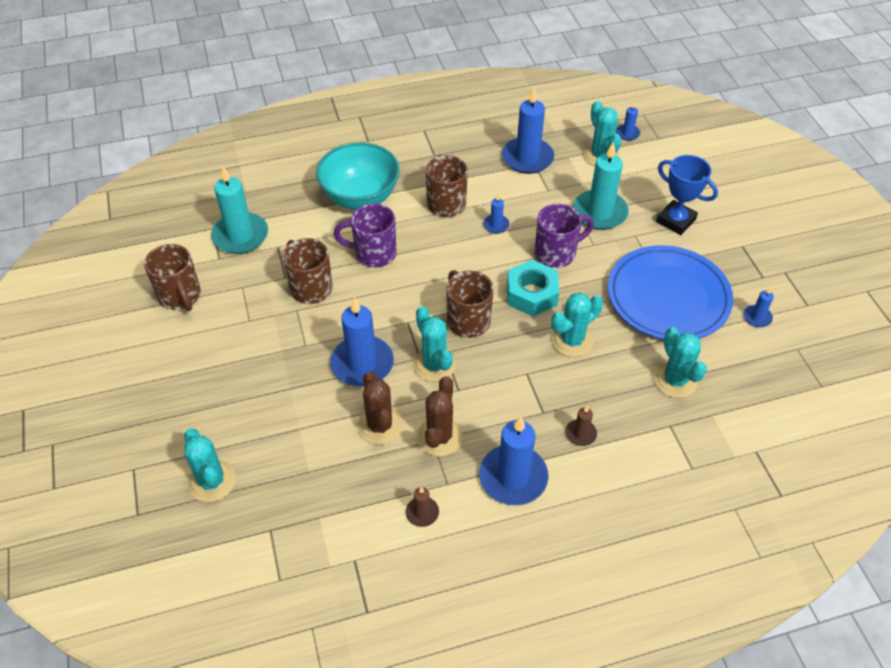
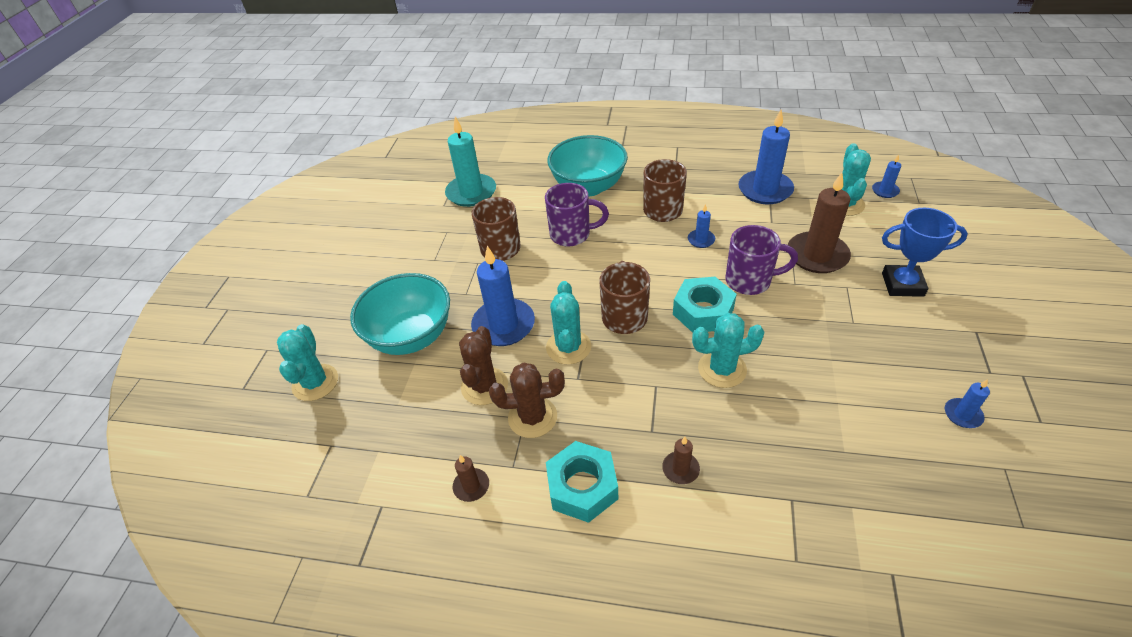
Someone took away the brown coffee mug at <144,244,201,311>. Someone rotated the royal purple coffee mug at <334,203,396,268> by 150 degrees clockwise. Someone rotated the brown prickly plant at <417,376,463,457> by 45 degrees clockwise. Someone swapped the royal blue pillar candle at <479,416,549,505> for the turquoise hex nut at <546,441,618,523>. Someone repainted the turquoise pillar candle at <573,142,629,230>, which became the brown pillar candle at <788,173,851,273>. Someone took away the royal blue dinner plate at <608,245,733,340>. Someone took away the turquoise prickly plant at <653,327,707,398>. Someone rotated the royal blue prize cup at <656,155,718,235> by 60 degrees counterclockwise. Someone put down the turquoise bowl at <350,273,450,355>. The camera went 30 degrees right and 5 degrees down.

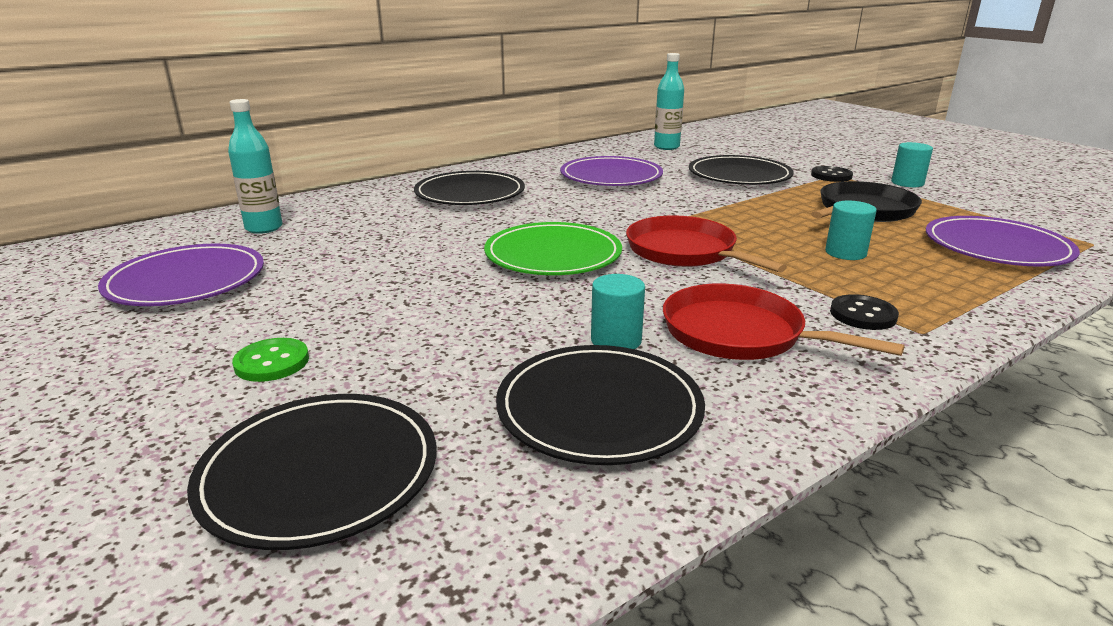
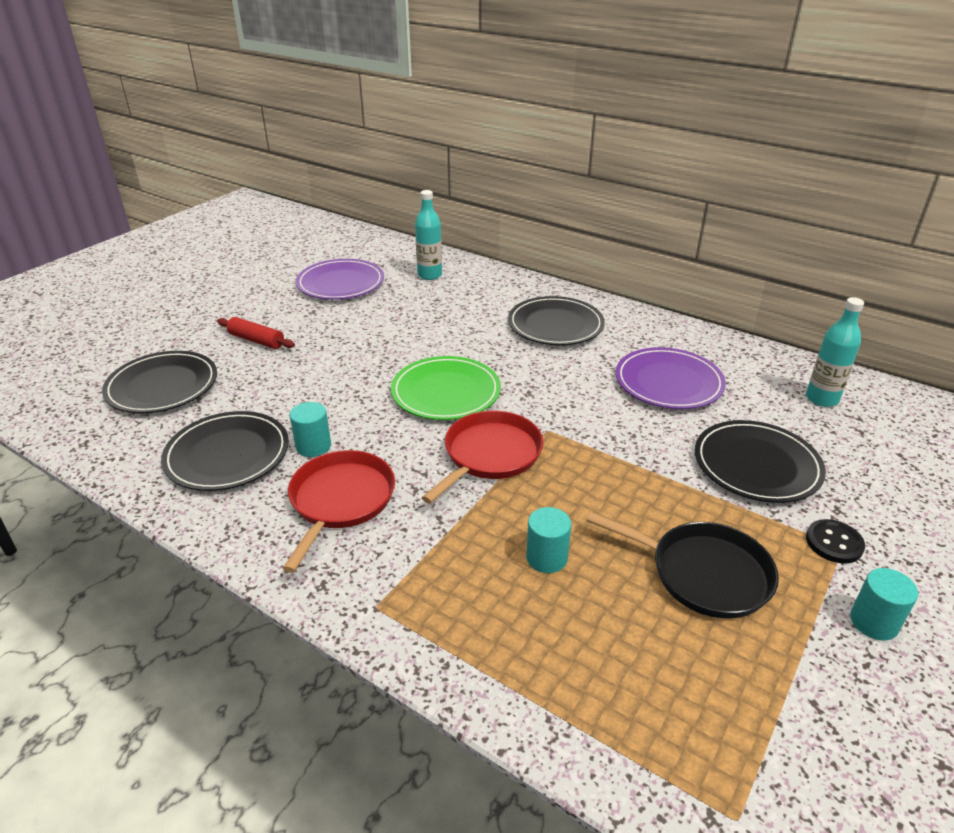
Someone swapped the green sewing button at <232,338,309,382> for the scarlet dough roller at <217,317,295,349>. Someone took away the ebony sewing button at <830,294,899,330>. Someone took away the royal purple dinner plate at <926,216,1080,267>. The camera went 70 degrees right and 10 degrees up.

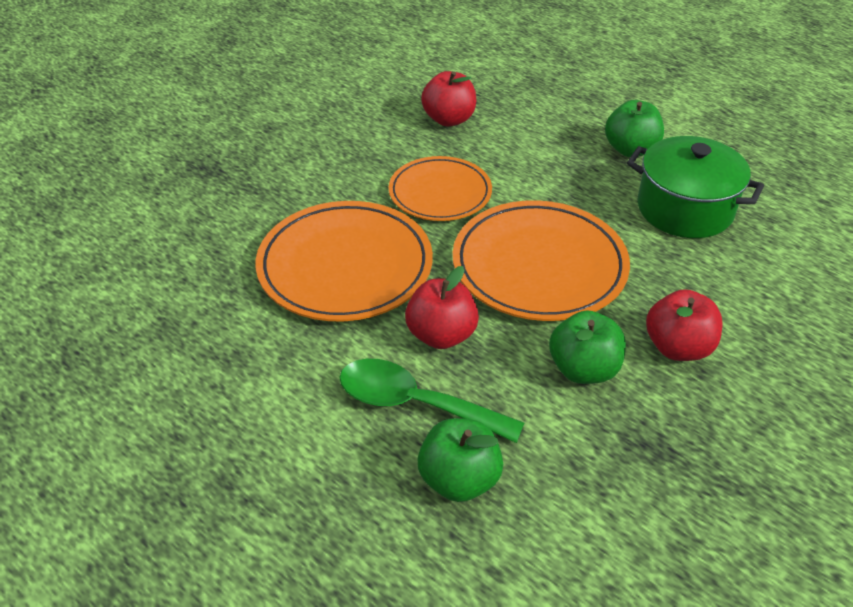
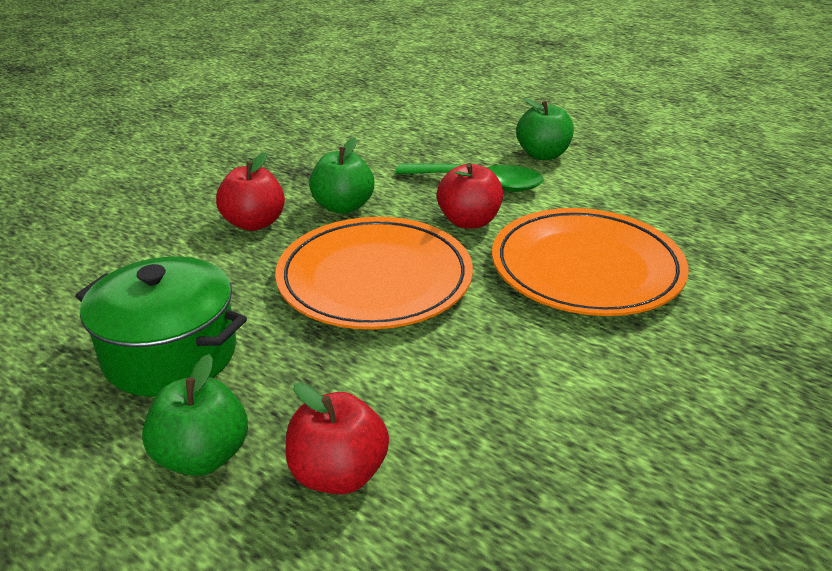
Someone took away the bright orange dinner plate at <389,156,492,221>. Someone carried the green toy apple from <417,418,503,502> to <516,98,574,160>. Someone carried the scarlet toy apple from <421,71,476,126> to <286,383,389,494>. The camera went 175 degrees right and 10 degrees down.

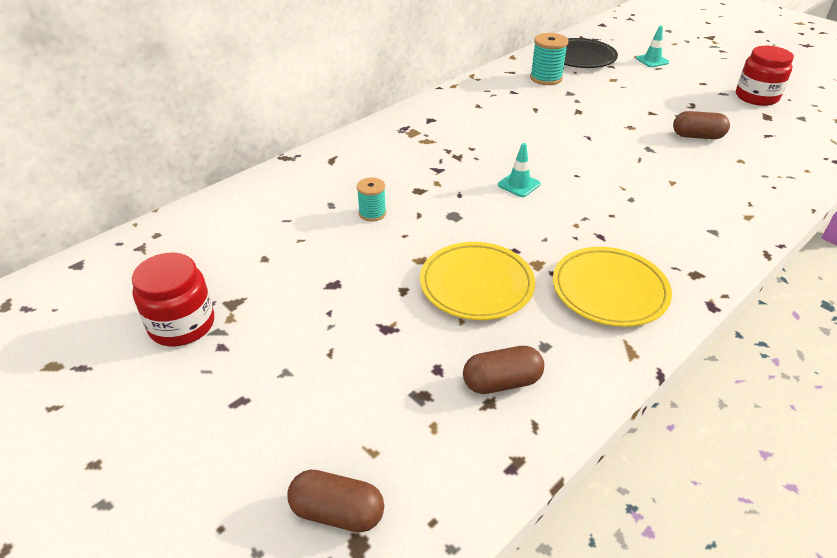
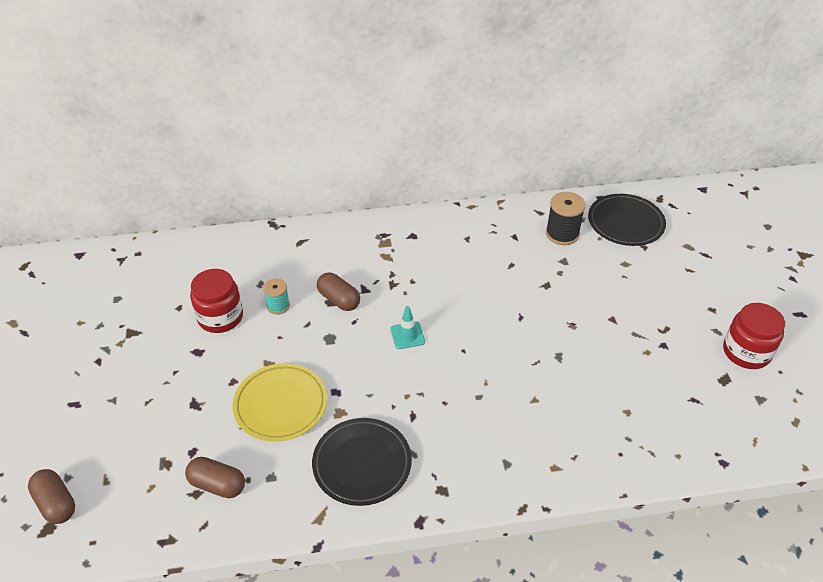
Someone carried the scarlet jam jar from <132,253,214,346> to <190,269,243,333>. Someone repainted the turquoise spool at <530,33,568,85>, which became the ebony spool at <546,192,586,245>. Someone repainted the bright yellow dinner plate at <553,247,672,327>, which became the ebony dinner plate at <312,418,412,506>. Someone took away the turquoise road cone at <636,26,669,67>. Someone carried the brown pill shape from <673,111,730,139> to <317,273,360,311>. The camera went 35 degrees right and 5 degrees up.

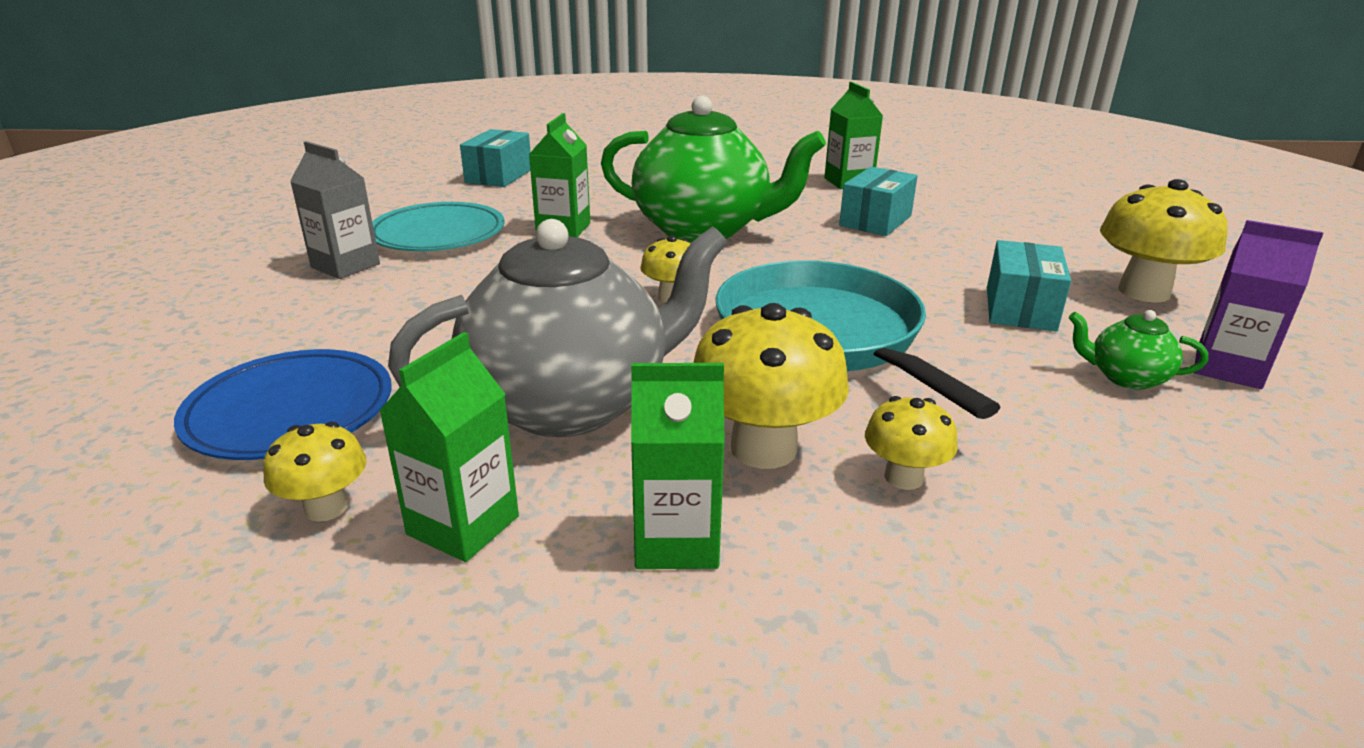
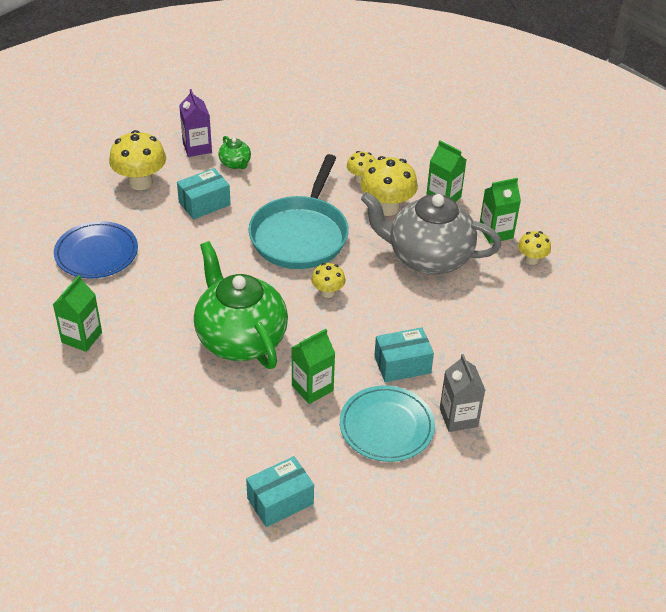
Someone carried the royal blue dinner plate from <174,349,392,460> to <54,221,138,279>. Someone carried the turquoise box from <839,167,918,236> to <374,327,434,382>. The camera went 140 degrees left and 15 degrees up.

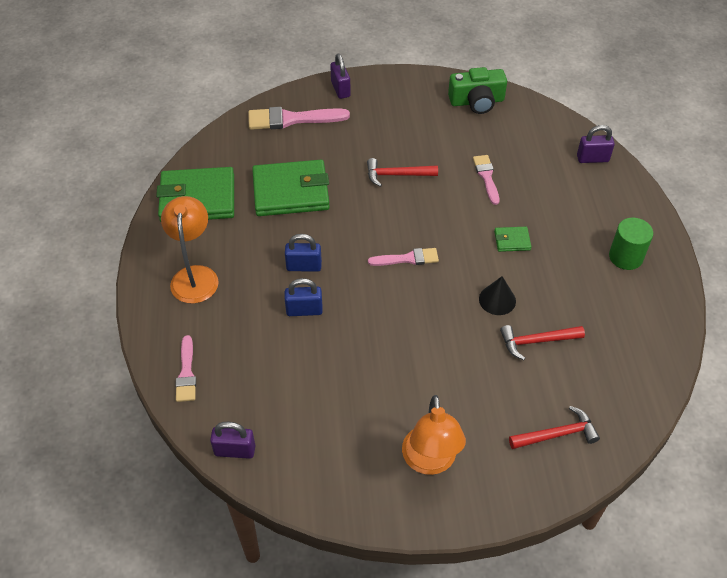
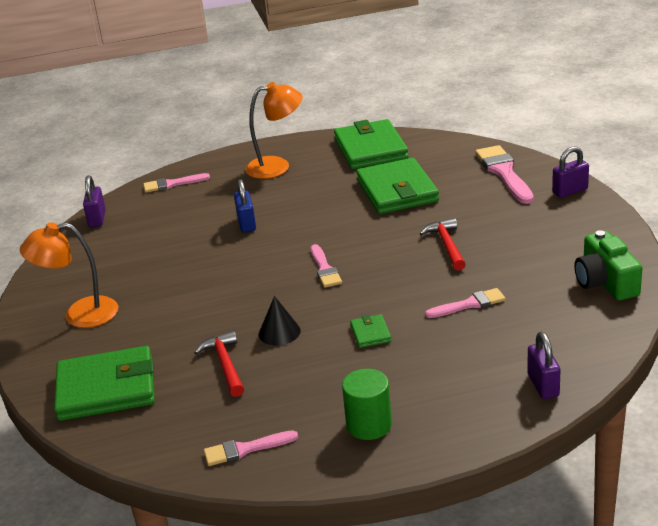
Someone took away the royal blue padlock at <285,234,322,272>. Someone swapped the scarlet claw hammer at <509,406,600,449> for the green billfold at <54,346,155,421>. Someone put down the rosy paintbrush at <204,430,298,466>. The camera went 85 degrees right and 20 degrees down.

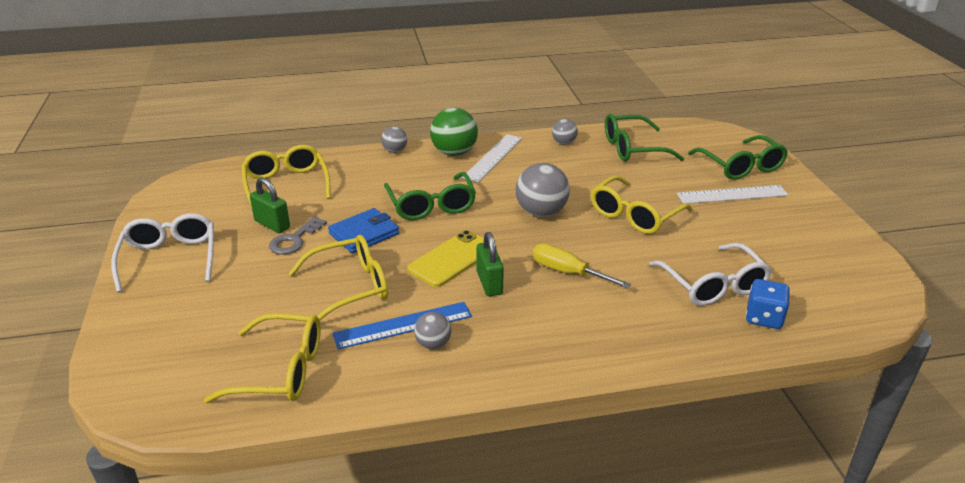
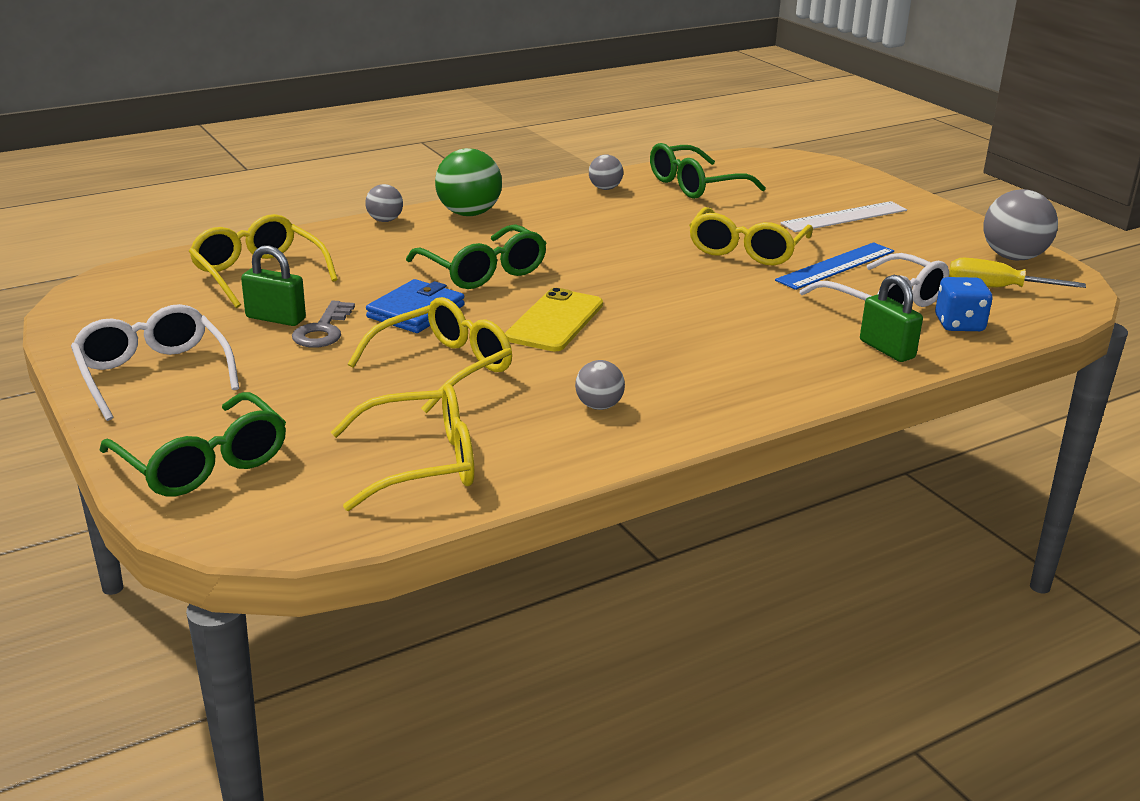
Someone carried the royal blue ruler from <332,302,472,350> to <775,242,894,290>. Someone took away the snow-white ruler at <462,134,522,183>. Someone carried the green padlock from <477,232,504,296> to <860,275,923,362>. Someone carried the ash-grey play ball from <516,163,570,217> to <983,189,1058,260>. Someone carried the bright yellow screwdriver from <533,244,631,288> to <949,258,1086,288>. Someone carried the green eyeglasses from <688,135,788,180> to <99,392,286,496>. The camera went 20 degrees left and 5 degrees down.

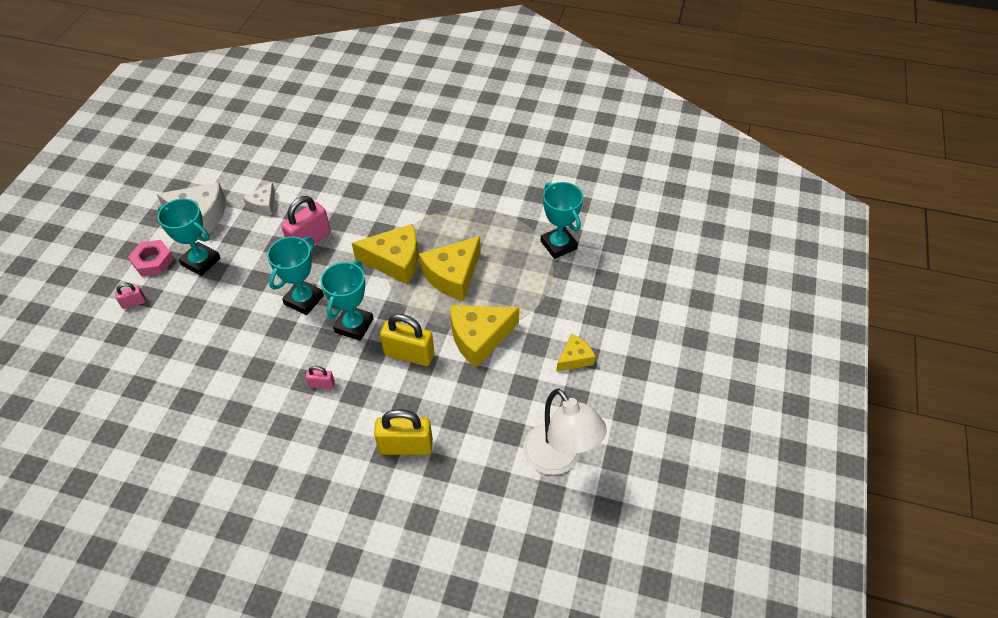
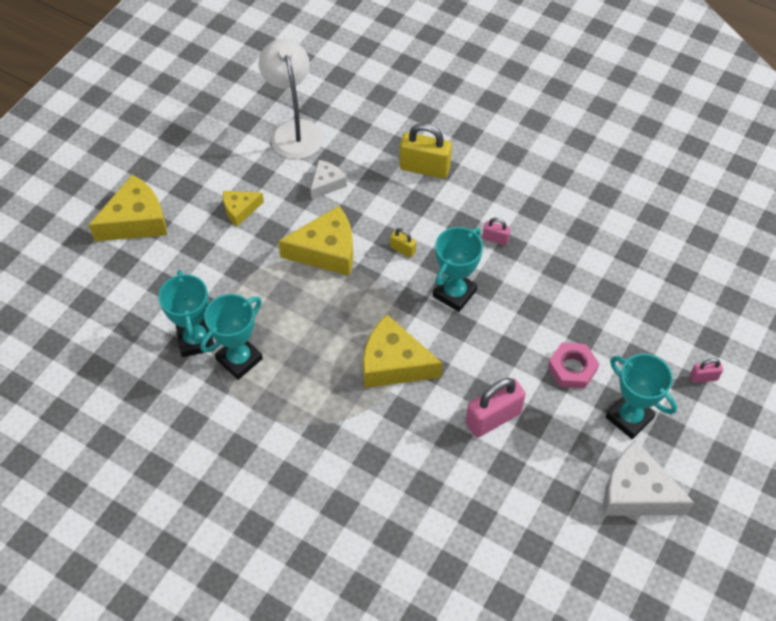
Someone carried the rosy hex nut from <128,240,174,276> to <548,343,599,389>. Someone carried the snow-white piece of cheese from <243,182,275,215> to <310,160,347,200>. Someone carried the turquoise prize cup from <267,237,324,315> to <200,294,263,380>. Someone scaled the bright yellow padlock at <380,314,434,366> by 0.50. Someone carried the bright yellow piece of cheese from <419,236,481,301> to <89,175,167,242>. The camera went 165 degrees left and 5 degrees up.

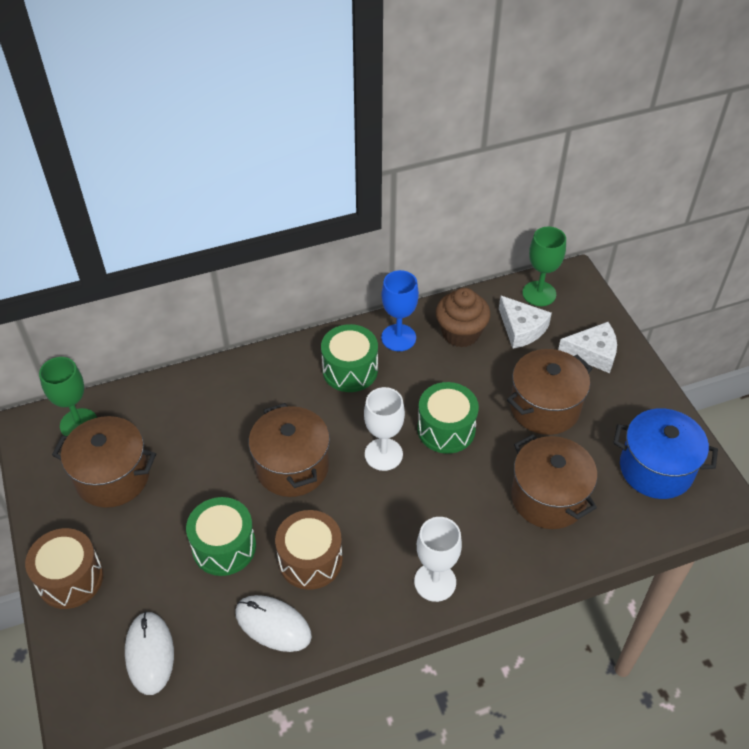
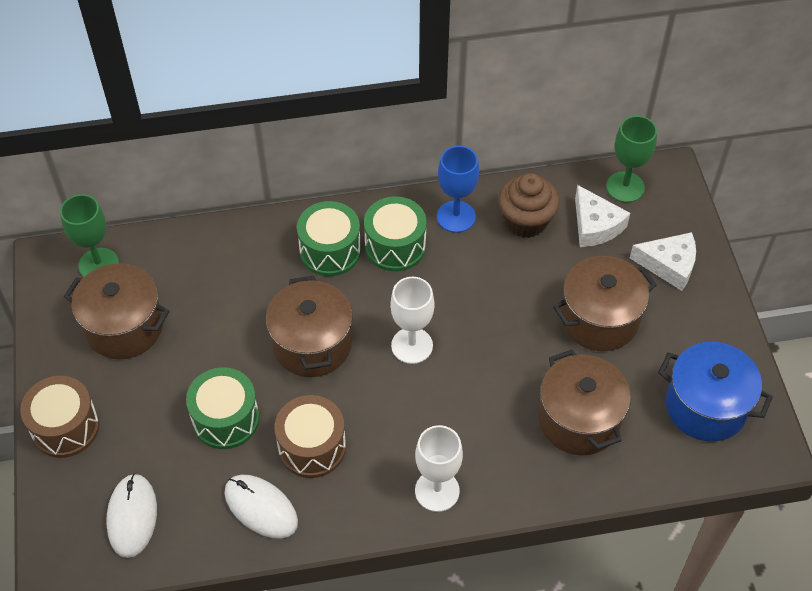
Someone carried the green snare drum from <417,382,479,454> to <297,201,361,276>. The camera went 10 degrees right and 5 degrees up.

